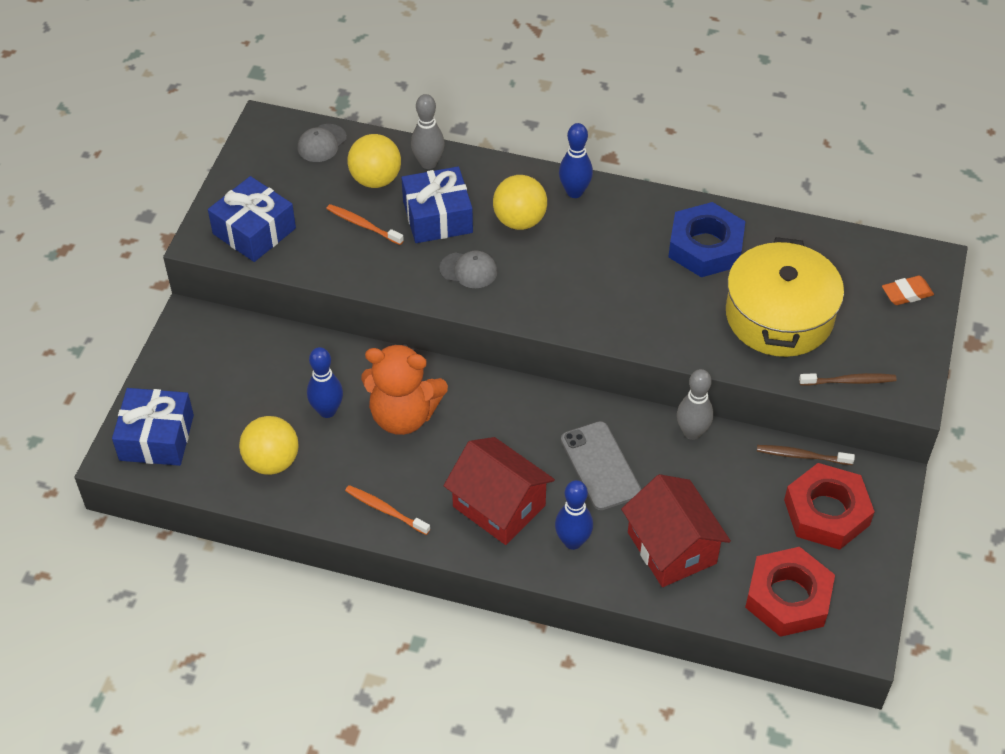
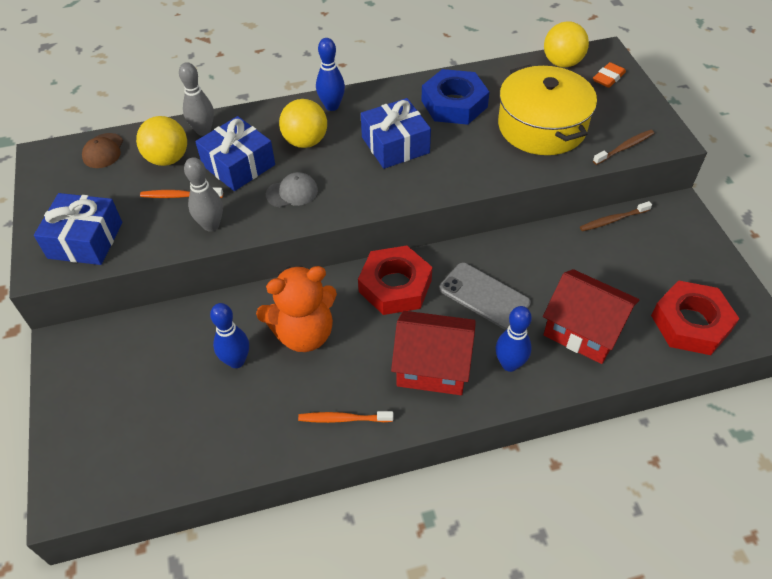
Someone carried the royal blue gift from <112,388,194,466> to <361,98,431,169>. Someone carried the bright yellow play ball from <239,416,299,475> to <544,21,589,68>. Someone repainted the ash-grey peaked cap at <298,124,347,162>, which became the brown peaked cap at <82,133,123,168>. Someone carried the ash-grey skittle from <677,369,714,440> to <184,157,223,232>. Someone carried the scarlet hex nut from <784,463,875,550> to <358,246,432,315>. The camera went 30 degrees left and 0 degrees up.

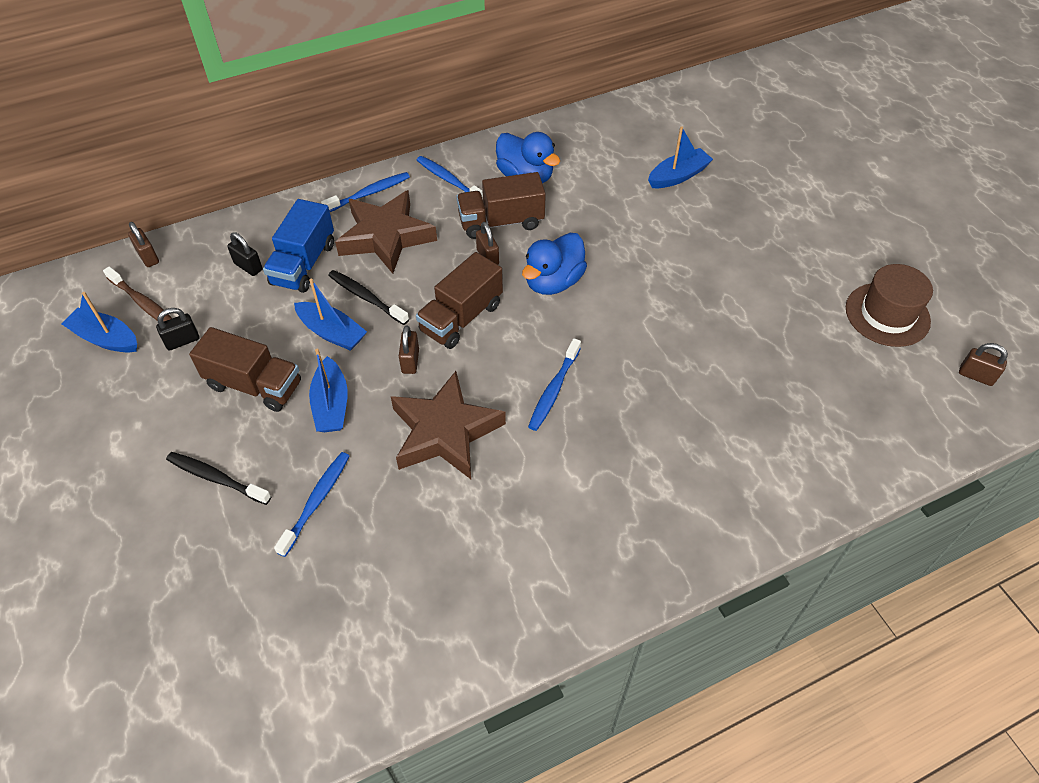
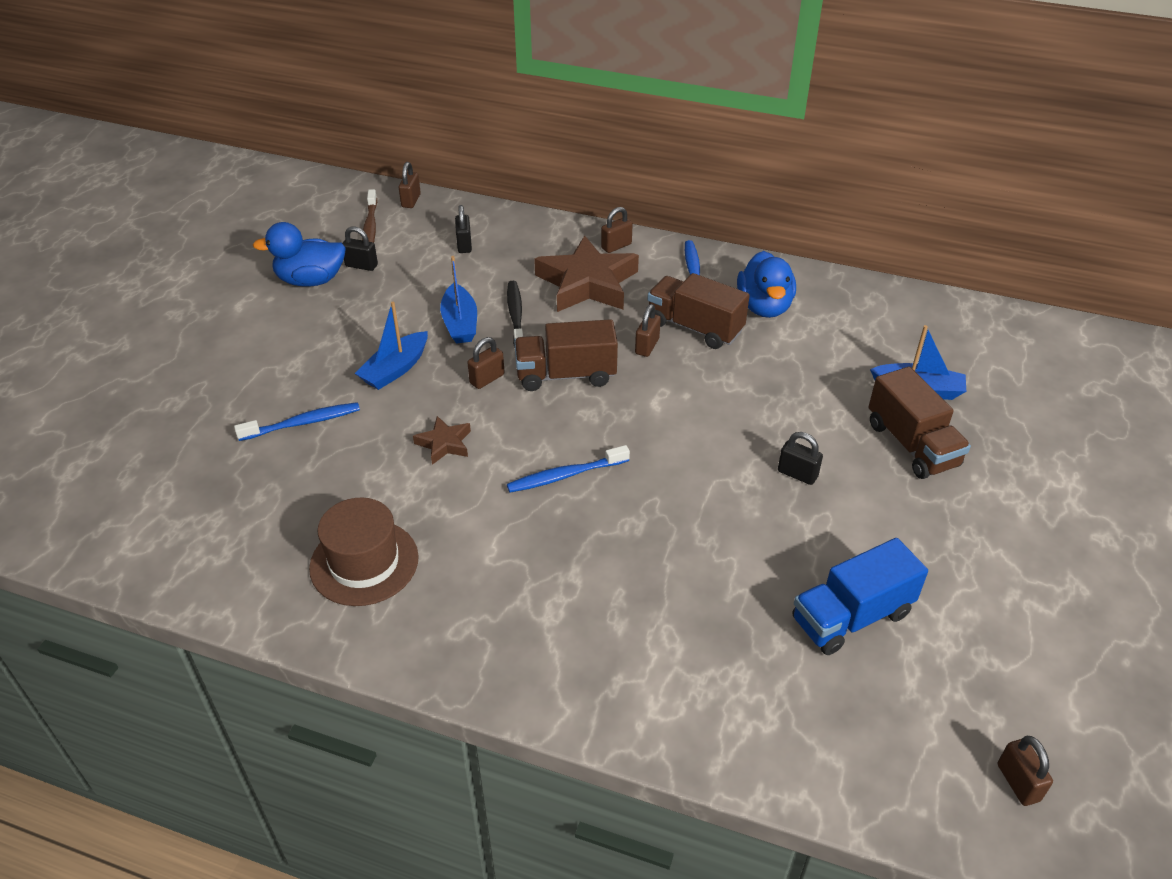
Someone took away the royal blue sailboat at <61,292,137,352>. Someone took away the ebony tooth brush at <166,452,271,505>. Someone carried the brown toy truck from <189,327,301,412> to <869,367,971,479>. Someone carried the royal blue toy truck from <263,199,334,293> to <792,538,928,655>. Someone swapped the royal blue tooth brush at <321,172,410,212> for the brown padlock at <601,207,633,253>. Someone scaled the brown five-pointed star at <391,371,506,479> by 0.47. Someone carried the royal blue duck from <522,233,587,295> to <253,222,346,287>. Someone carried the brown top hat from <846,264,933,347> to <309,498,419,606>. Someone put down the ebony padlock at <778,432,823,485>. The camera went 45 degrees right and 10 degrees down.

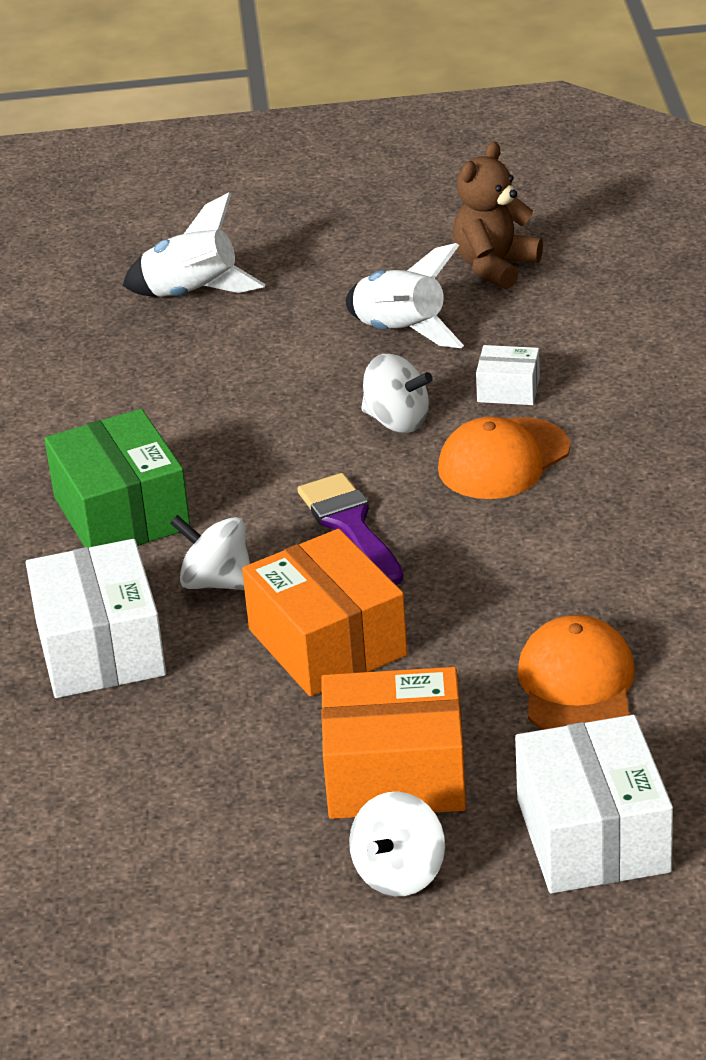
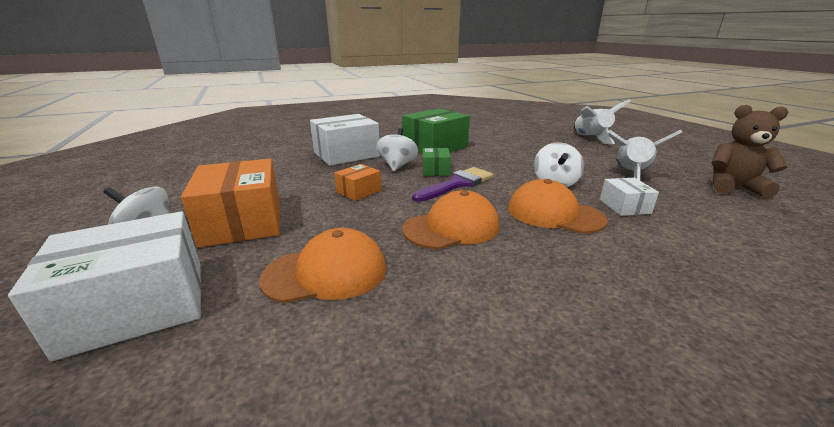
Someone scaled the bright orange box at <242,529,408,696> by 0.50. Someone put down the bright orange peaked cap at <402,190,499,250>. Someone put down the green box at <423,148,451,176>. The camera went 70 degrees right and 10 degrees down.

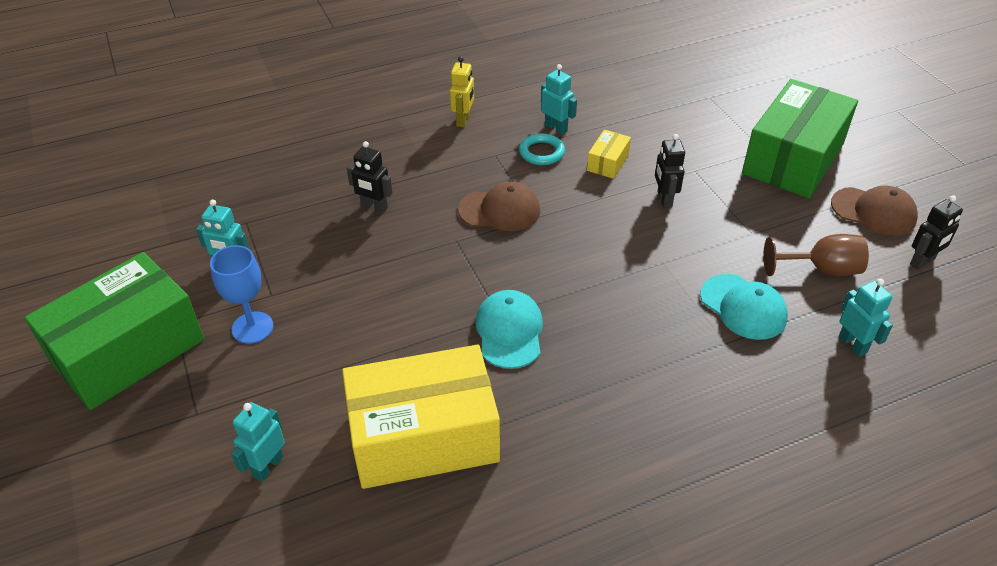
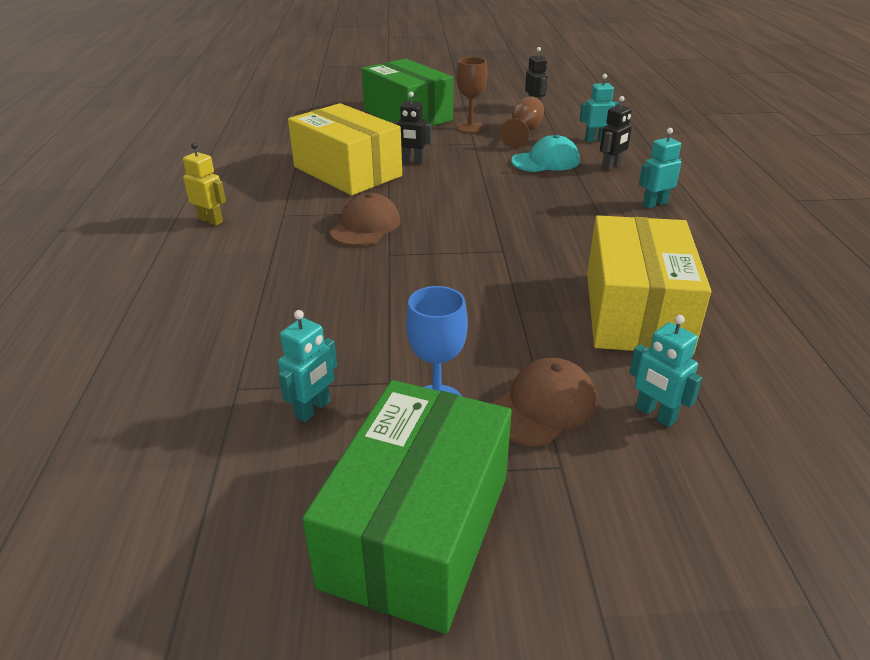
Someone rotated the green box at <24,252,204,410> by 45 degrees clockwise. Someone carried the ebony robot from <347,141,392,213> to <600,96,632,171>. Someone took away the turquoise peaked cap at <475,290,543,369>. Someone took away the turquoise hoop at <519,133,565,165>. Someone carried the turquoise robot from <541,64,577,135> to <639,128,682,209>. Someone scaled the bright yellow box at <587,130,631,179> by 2.41. Someone carried the brown peaked cap from <831,186,918,235> to <491,358,597,446>. Someone put down the brown goblet at <456,57,487,133>. The camera went 70 degrees left and 10 degrees down.

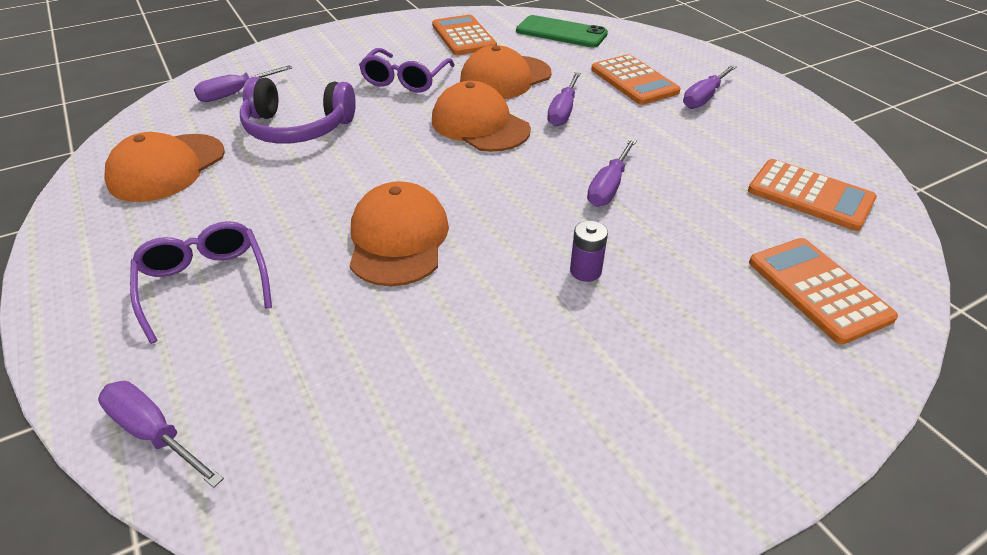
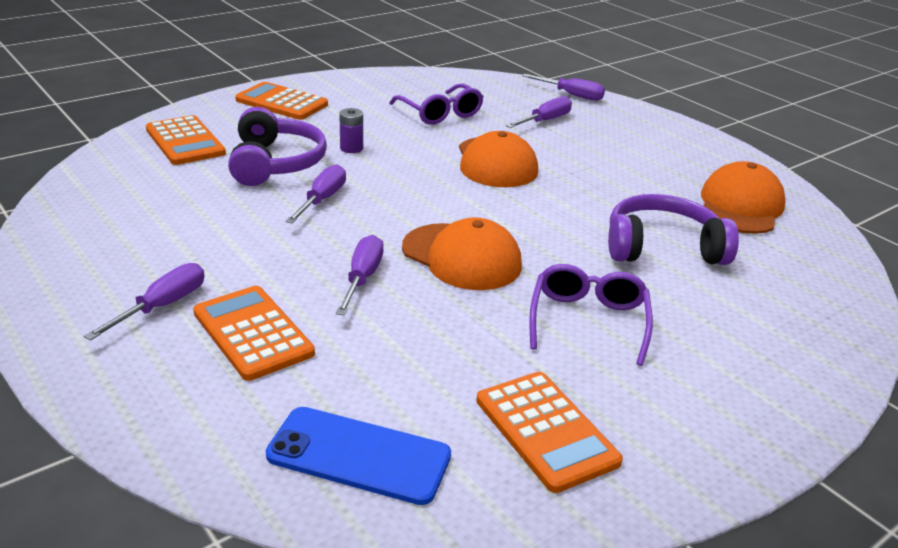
Someone carried the royal purple eyeglasses from <130,221,272,344> to <389,83,484,125>. Someone carried the royal purple screwdriver from <194,65,292,102> to <506,96,572,128>. Someone took away the bright orange peaked cap at <460,45,551,99>. Someone repainted the green mobile phone at <516,15,608,47>, which became the royal blue mobile phone at <266,407,451,505>. Someone carried the bright orange calculator from <748,159,877,231> to <235,82,328,120>. Someone put down the royal purple headphones at <228,107,327,186>. The camera went 170 degrees right and 10 degrees down.

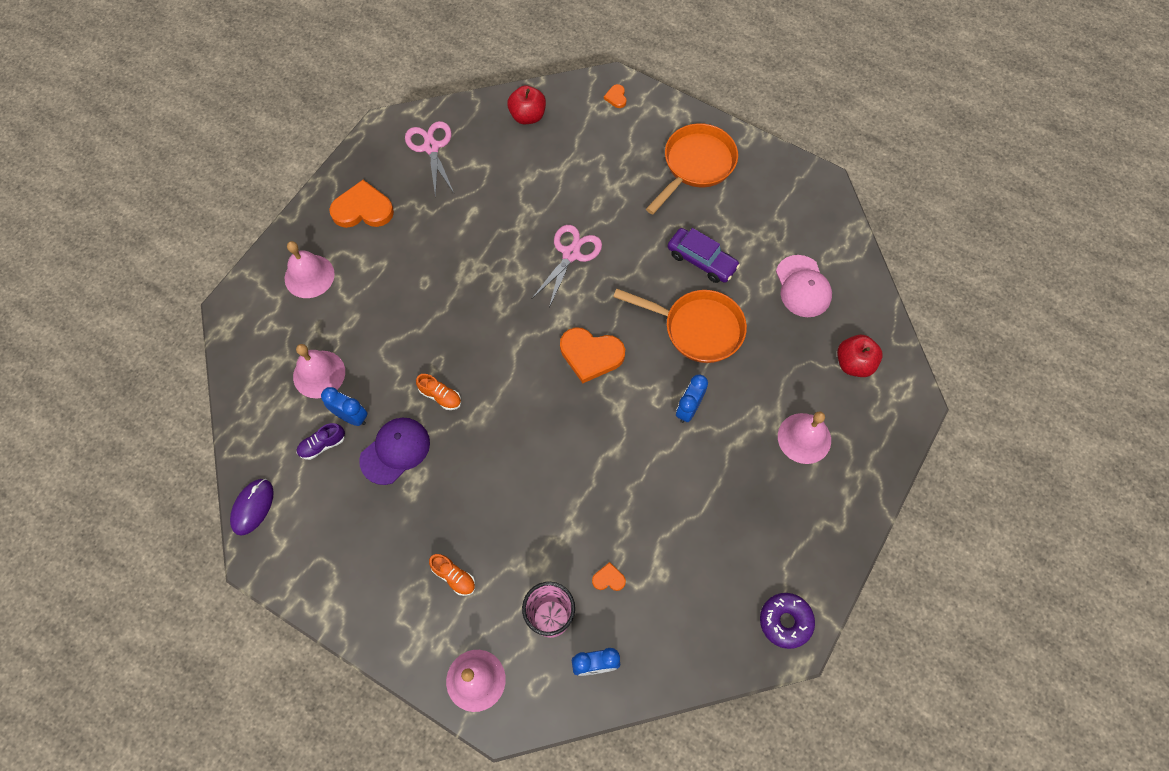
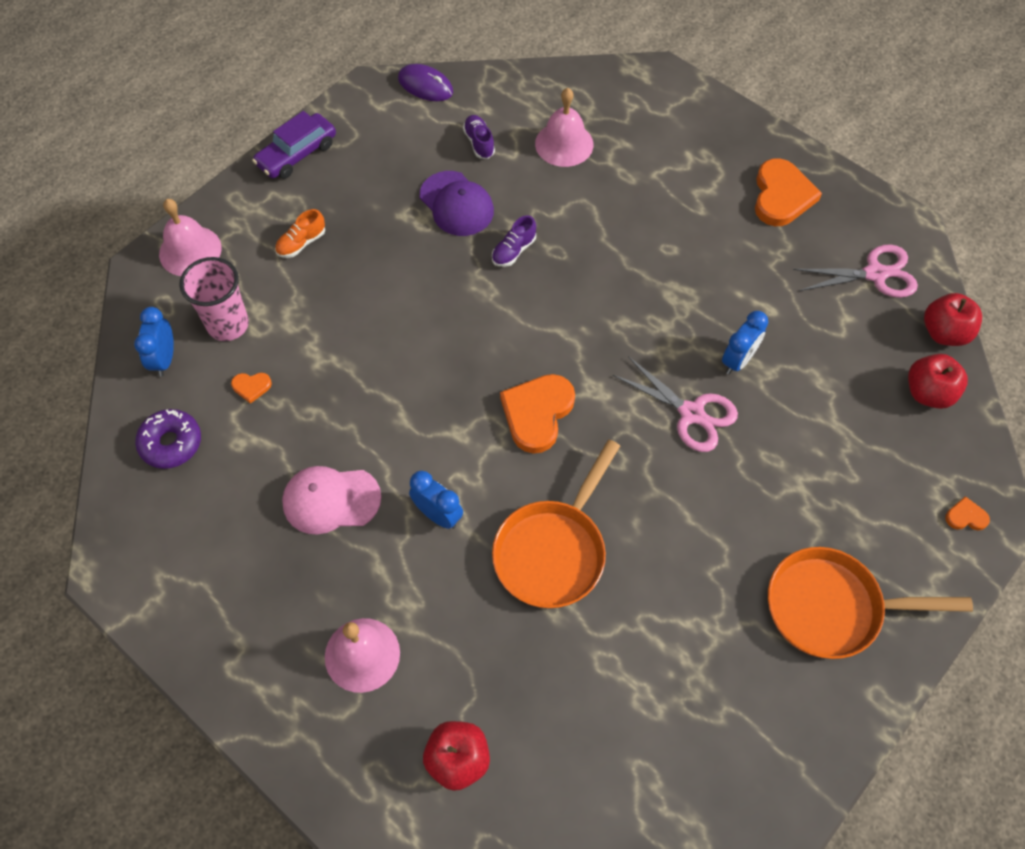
Someone took away the rosy school bell at <285,241,335,298>. Someone carried the royal blue clock from <321,387,367,426> to <722,311,768,374>. Someone repainted the bright orange sneaker at <416,374,461,410>, which became the royal purple sneaker at <492,215,536,267>. Someone rotated the bright orange heart shape at <592,562,626,591> by 75 degrees clockwise. Someone rotated the bright orange frying pan at <646,123,738,214> by 135 degrees clockwise. Someone carried the royal purple car from <668,228,740,283> to <252,111,336,179>. Someone carried the royal purple glazed donut from <760,593,815,649> to <135,409,201,469>. Someone carried the rosy peaked cap from <776,255,832,317> to <282,466,381,535>. Someone put down the scarlet toy apple at <924,293,982,346>. The camera went 100 degrees right and 5 degrees down.

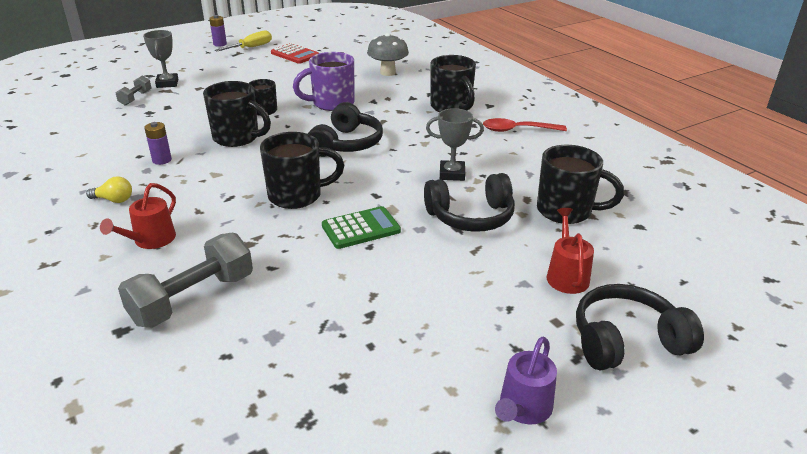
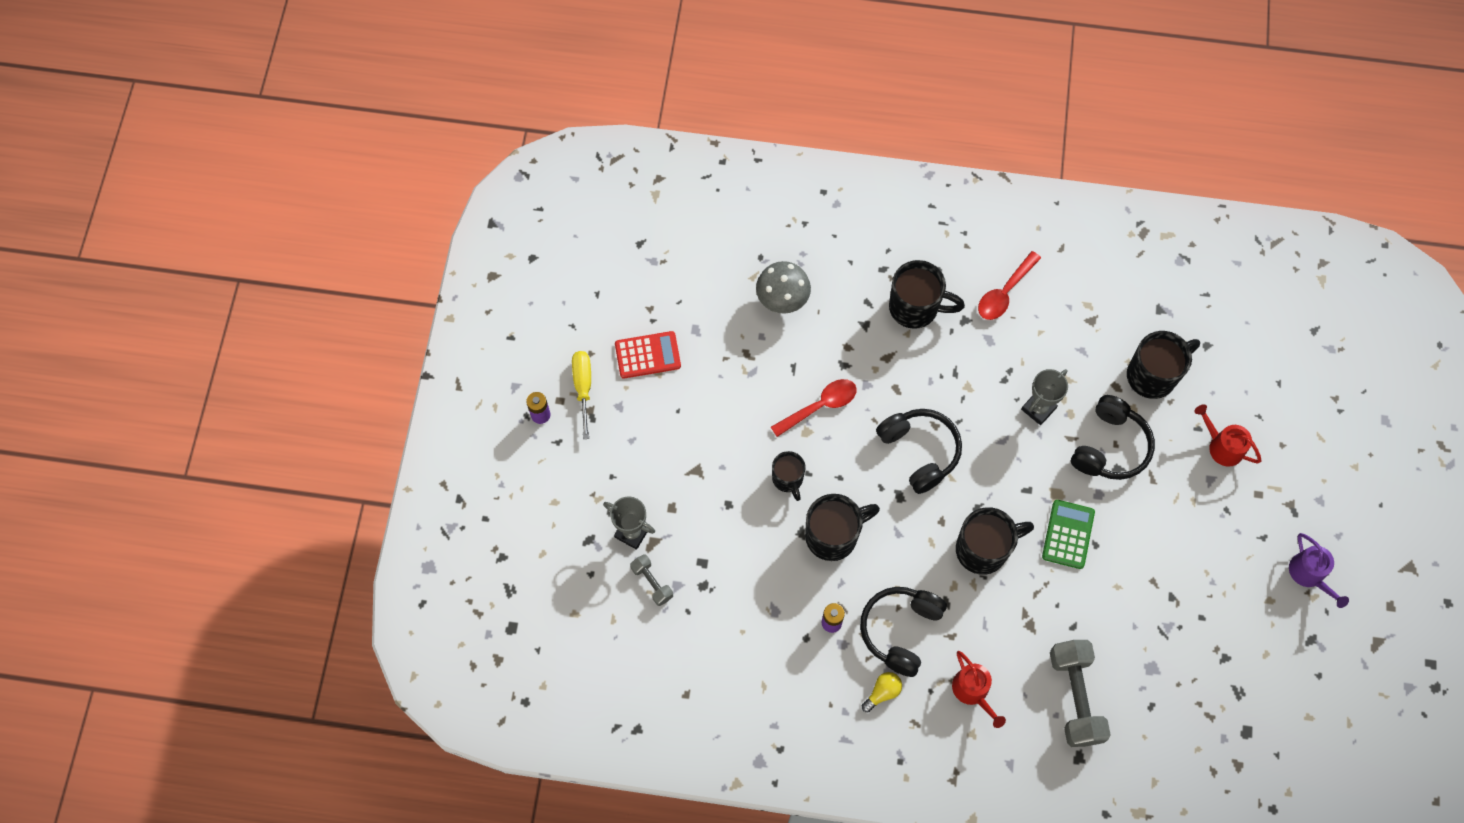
Someone rotated the ebony coffee mug at <260,132,344,209> by 45 degrees clockwise. Someone swapped the royal purple coffee mug at <293,52,354,111> for the scarlet teaspoon at <771,379,857,437>. Someone carried the ebony headphones from <576,284,704,370> to <860,587,947,677>. The camera went 50 degrees left and 35 degrees up.

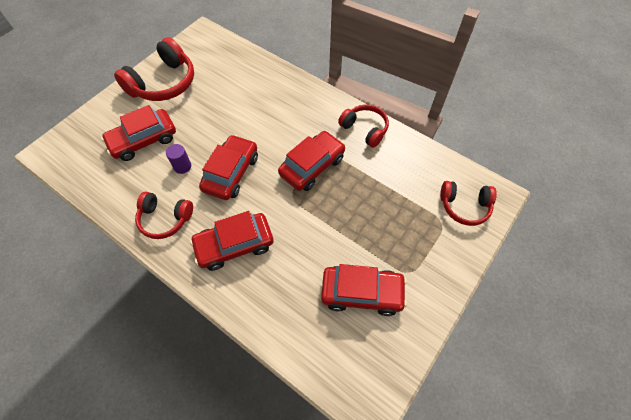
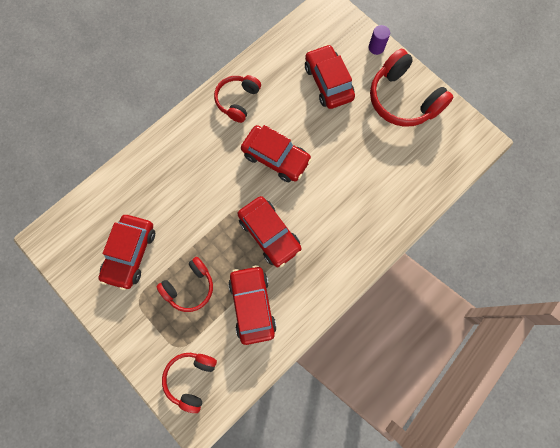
Someone carried the royal purple cylinder shape from <166,144,191,174> to <369,25,390,55>. Someone carried the scarlet car from <190,211,274,271> to <228,265,277,345>. Someone carried the scarlet headphones from <338,104,389,148> to <157,257,213,312>. The camera went 100 degrees right and 15 degrees up.

